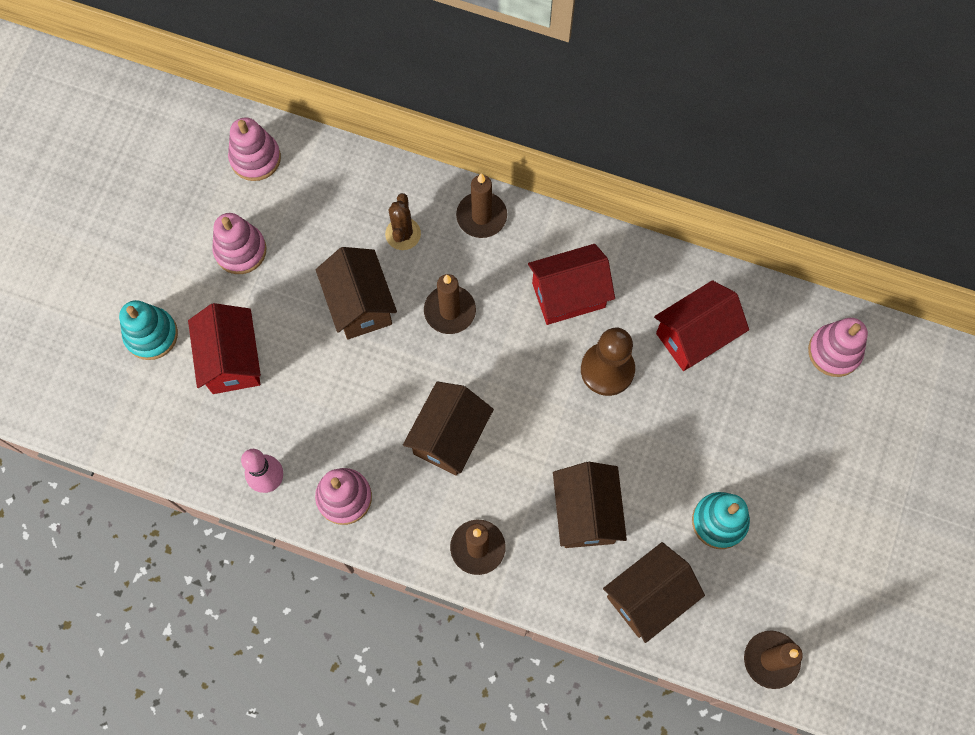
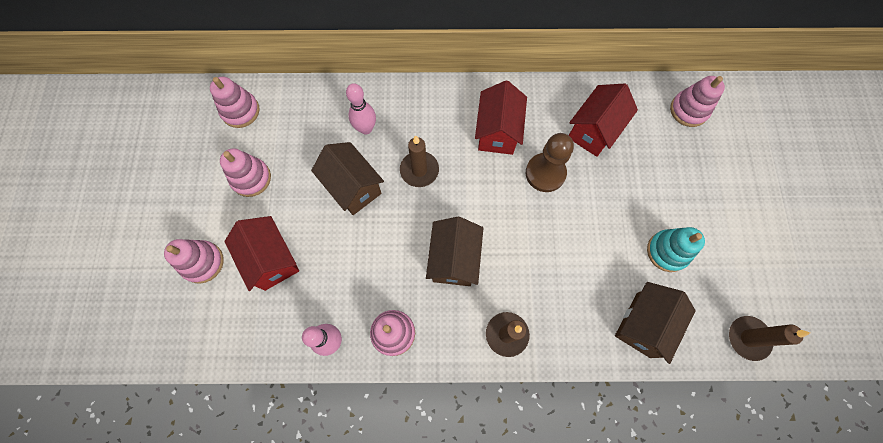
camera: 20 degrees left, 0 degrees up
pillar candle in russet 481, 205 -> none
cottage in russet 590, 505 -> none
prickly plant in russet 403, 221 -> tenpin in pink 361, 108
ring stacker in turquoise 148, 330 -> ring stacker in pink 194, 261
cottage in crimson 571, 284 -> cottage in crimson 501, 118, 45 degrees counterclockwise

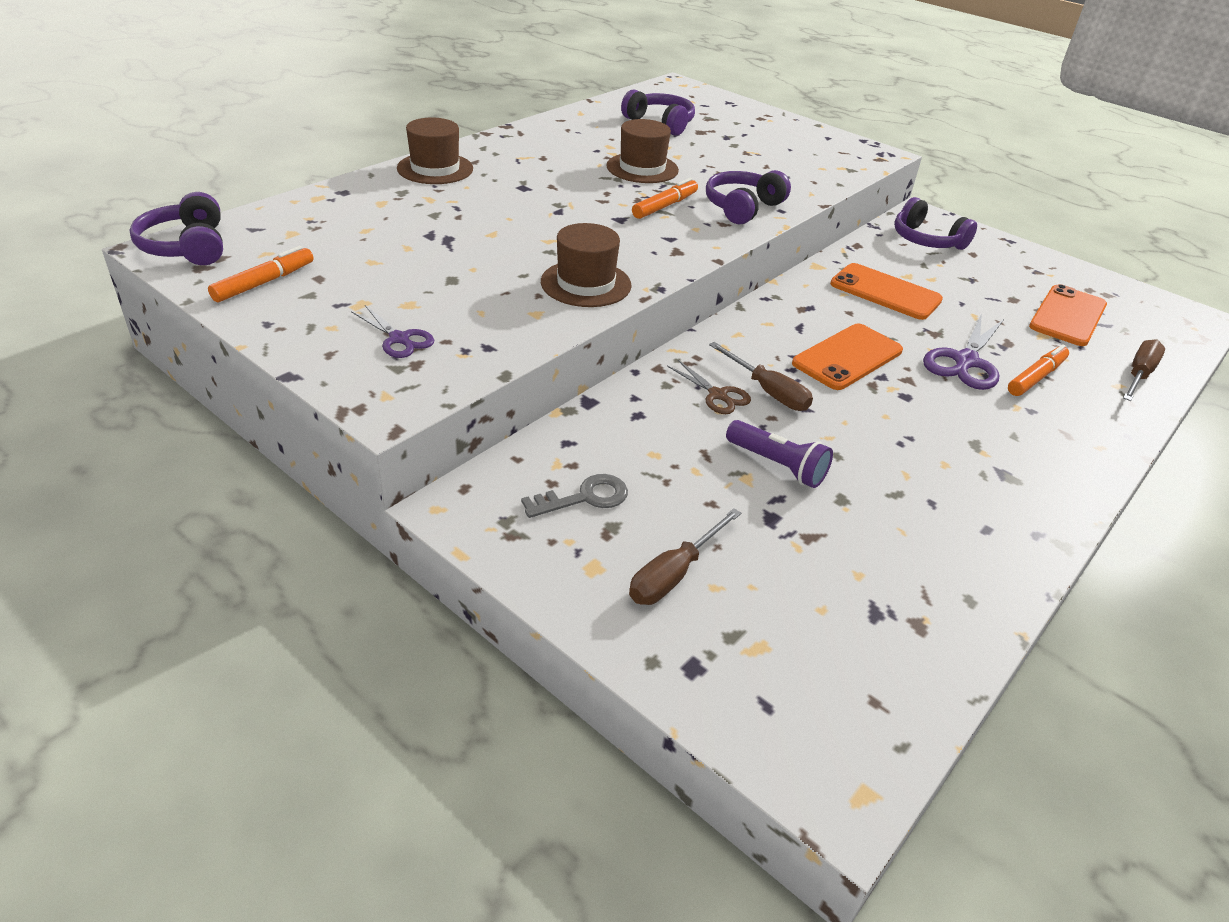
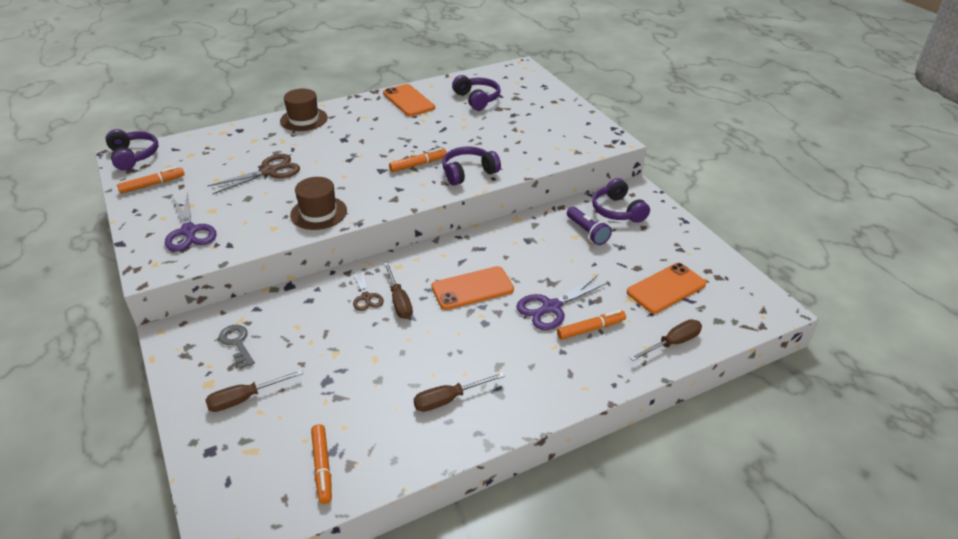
camera: 25 degrees right, 0 degrees up
top hat in russet 642, 151 -> none
none -> scissors in russet 253, 174
none -> felt pen in bright orange 321, 464
none -> screwdriver in russet 459, 392
flashlight in royal purple 779, 454 -> flashlight in royal purple 589, 226, shifted
mobile phone in bright orange 886, 291 -> mobile phone in bright orange 409, 100, shifted
headphones in royal purple 176, 228 -> headphones in royal purple 132, 150, 150 degrees clockwise
door key in grey 574, 496 -> door key in grey 237, 347, 120 degrees counterclockwise
scissors in royal purple 392, 331 -> scissors in royal purple 191, 222, x1.66

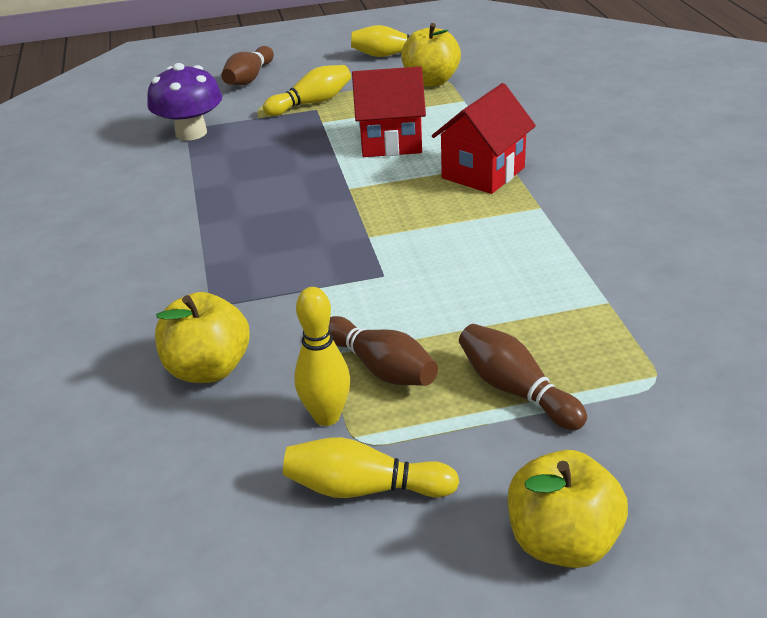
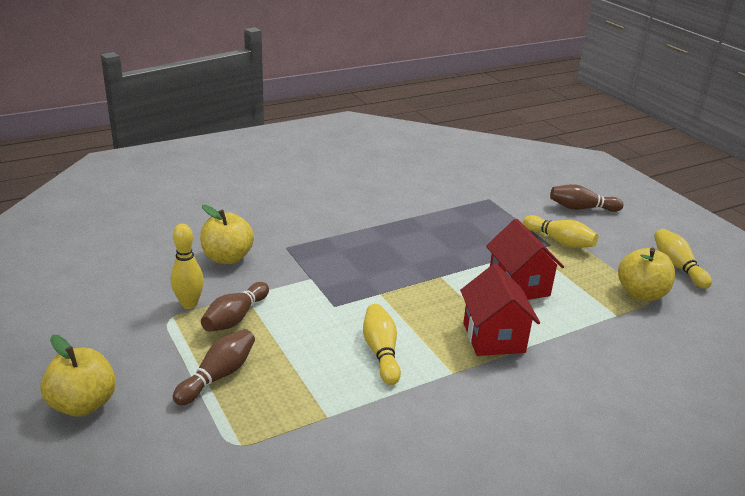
camera: 70 degrees right, 5 degrees down
fungus in royal purple 184, 101 -> none
tenpin in yellow 371, 467 -> tenpin in yellow 382, 344, shifted
cottage in crimson 484, 138 -> cottage in crimson 500, 310, 60 degrees clockwise

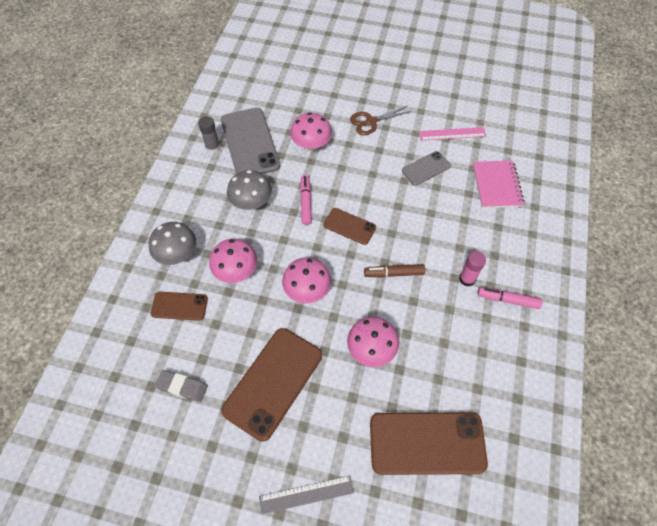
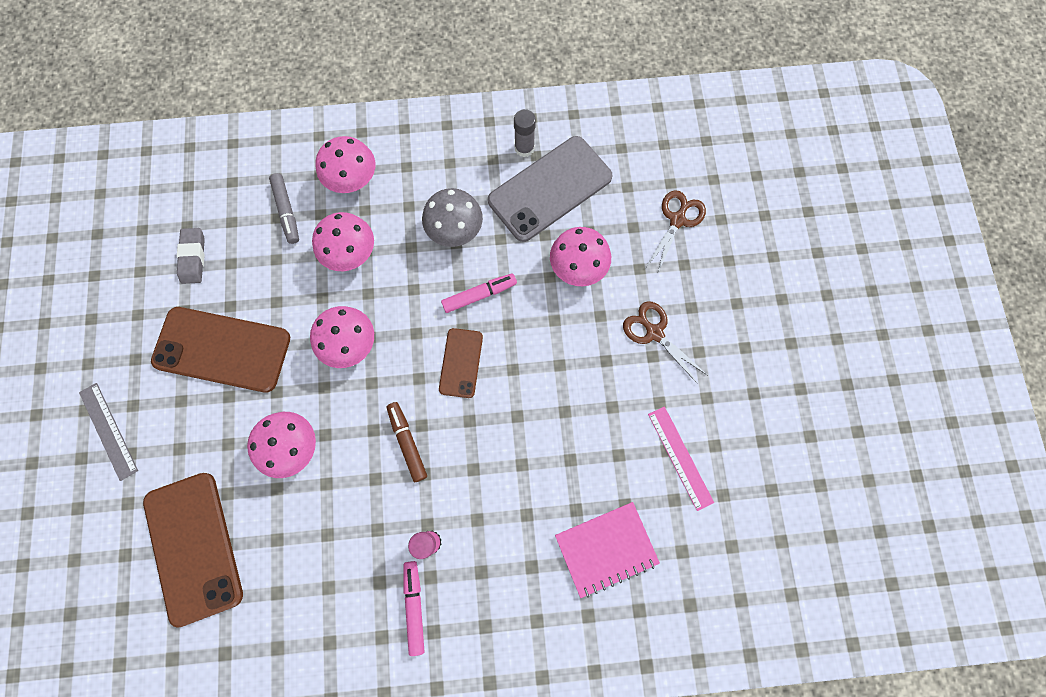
camera: 70 degrees right, 15 degrees up
mobile phone in grey 426, 168 -> none
none -> scissors in russet 676, 232
mobile phone in russet 179, 306 -> felt pen in grey 284, 208
fungus in grey 172, 243 -> fungus in pink 345, 164

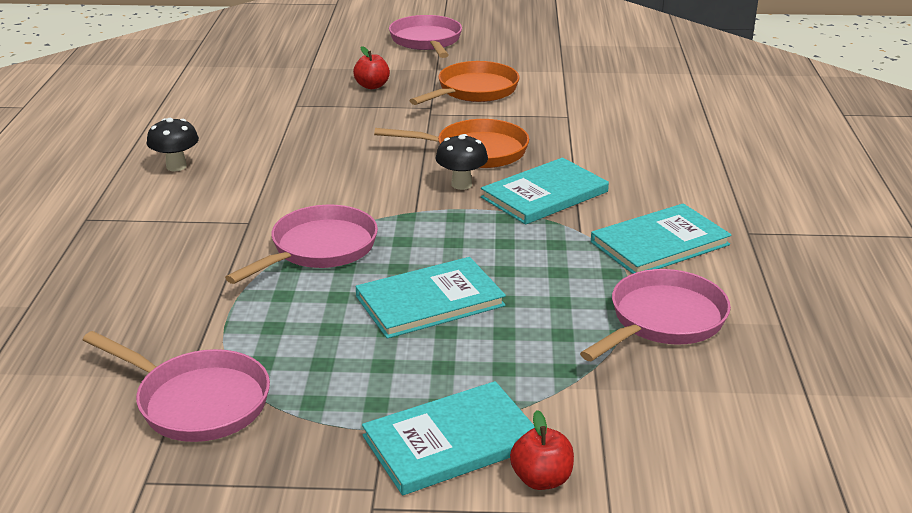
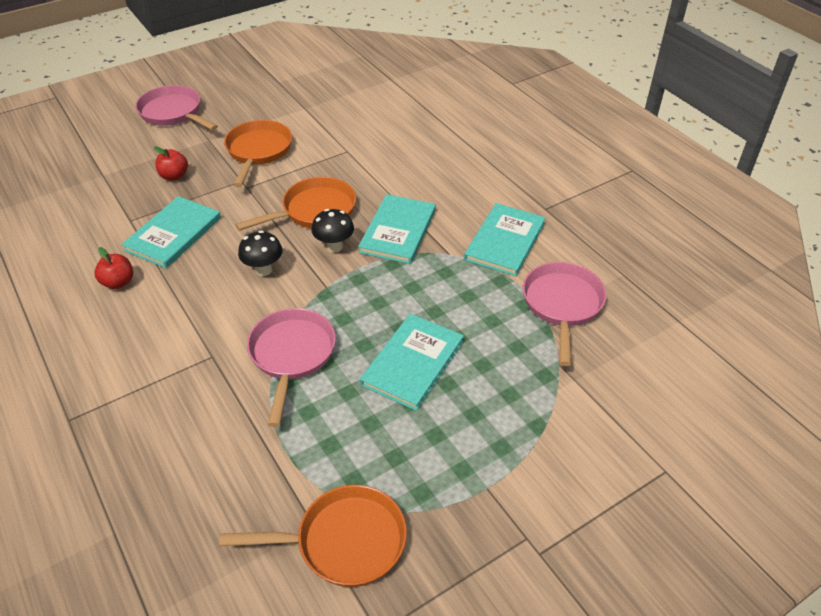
camera: 35 degrees left, 15 degrees up
fungus in ebony 173, 144 -> fungus in ebony 260, 253, shifted
hardcover in turquoise 448, 438 -> hardcover in turquoise 171, 232, shifted
toy apple in crimson 542, 450 -> toy apple in crimson 113, 268, shifted
pan in pink 176, 386 -> pan in bright orange 313, 536

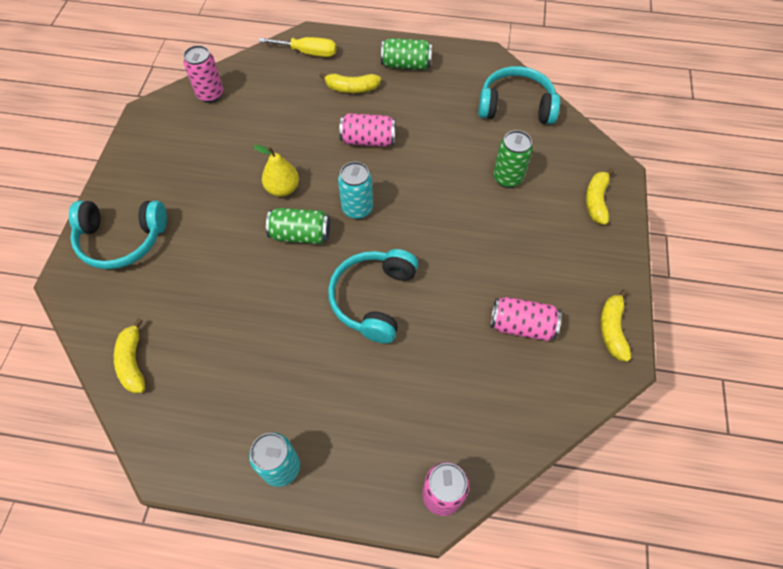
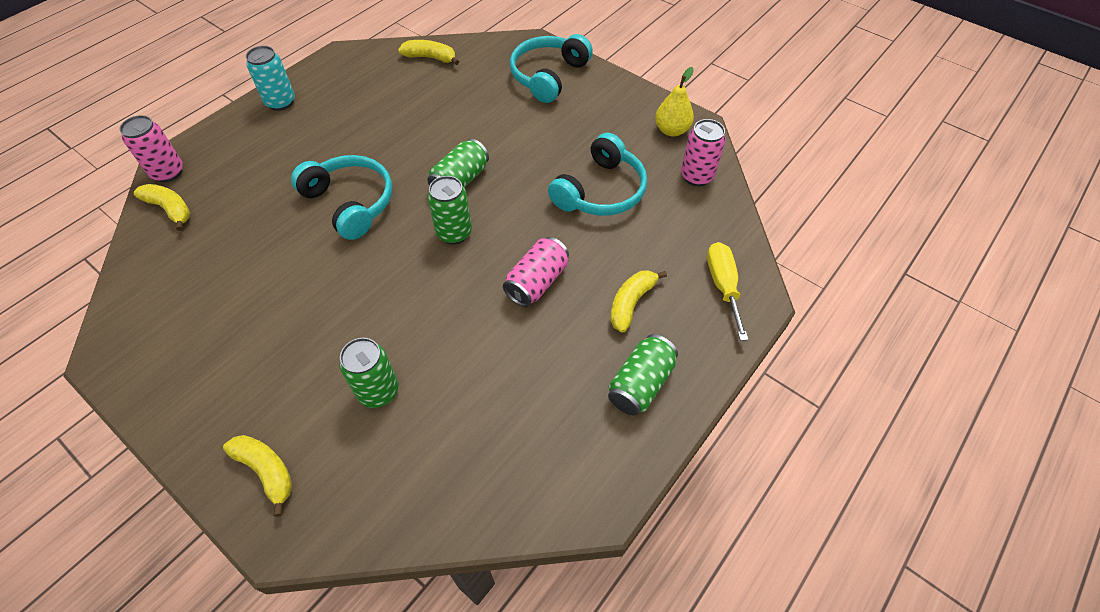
camera: 120 degrees right, 5 degrees down
soda can in pink 526, 319 -> none
toy pear in yellow 276, 171 -> toy pear in yellow 674, 101, shifted
headphones in turquoise 519, 95 -> headphones in turquoise 597, 174, shifted
banana in yellow 615, 325 -> banana in yellow 162, 207, shifted
soda can in turquoise 355, 190 -> soda can in emerald 449, 210
screwdriver in yellow 297, 47 -> screwdriver in yellow 727, 291, 135 degrees clockwise

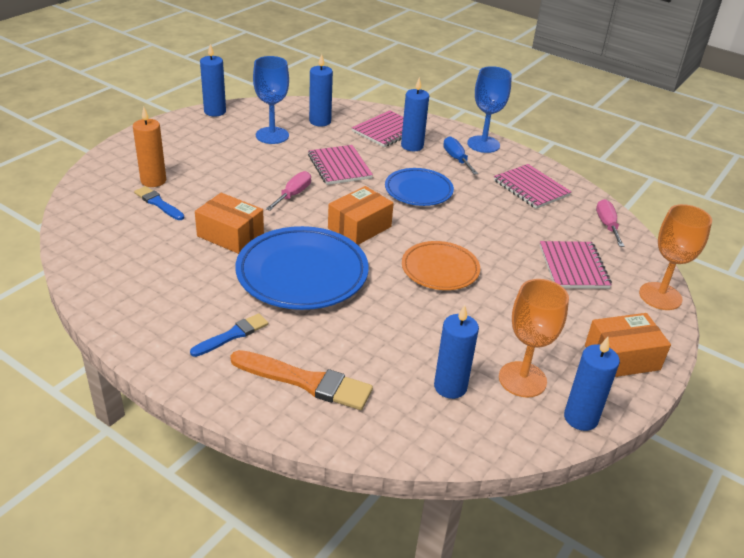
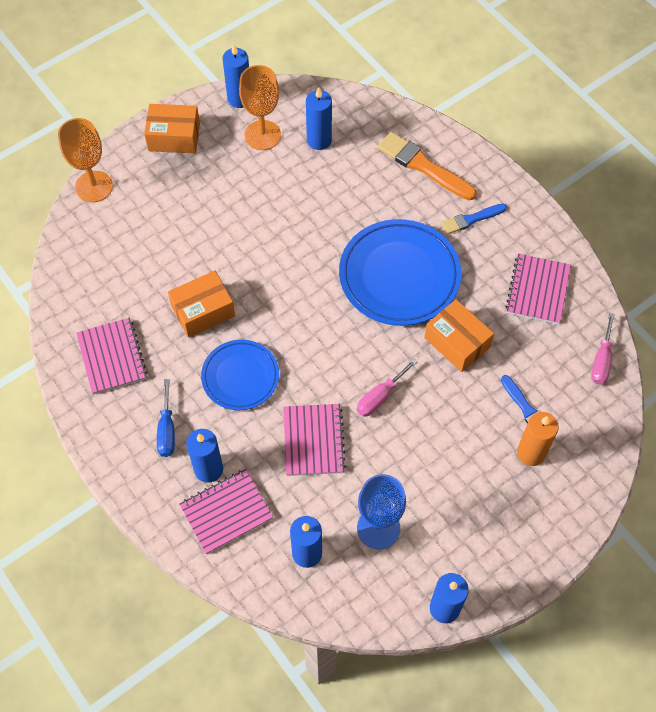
camera: 160 degrees left, 25 degrees up
dinner plate in bright orange 441, 265 -> none
wine glass in cobalt 489, 109 -> none
parcel in bright orange 361, 215 -> parcel in bright orange 201, 304, shifted
exercise book in pink 576, 265 -> exercise book in pink 538, 289, shifted
screwdriver in pink 610, 223 -> screwdriver in pink 603, 348, shifted

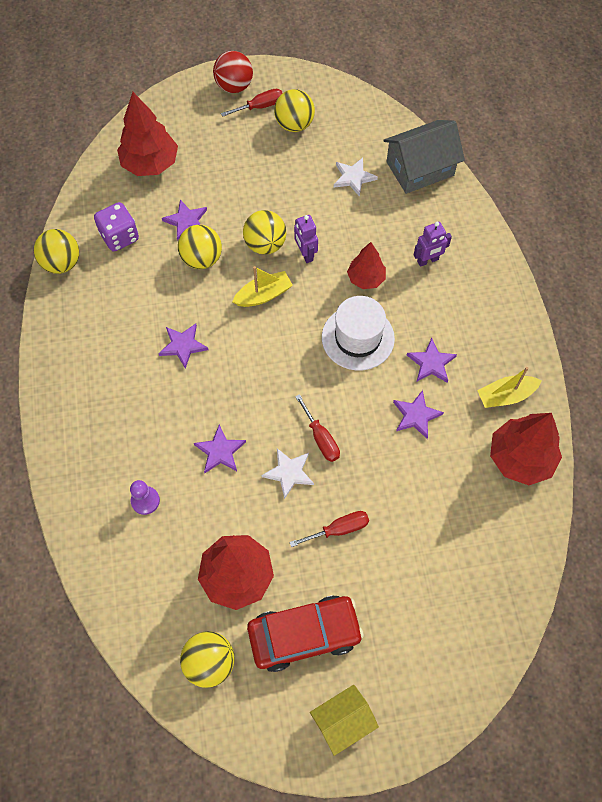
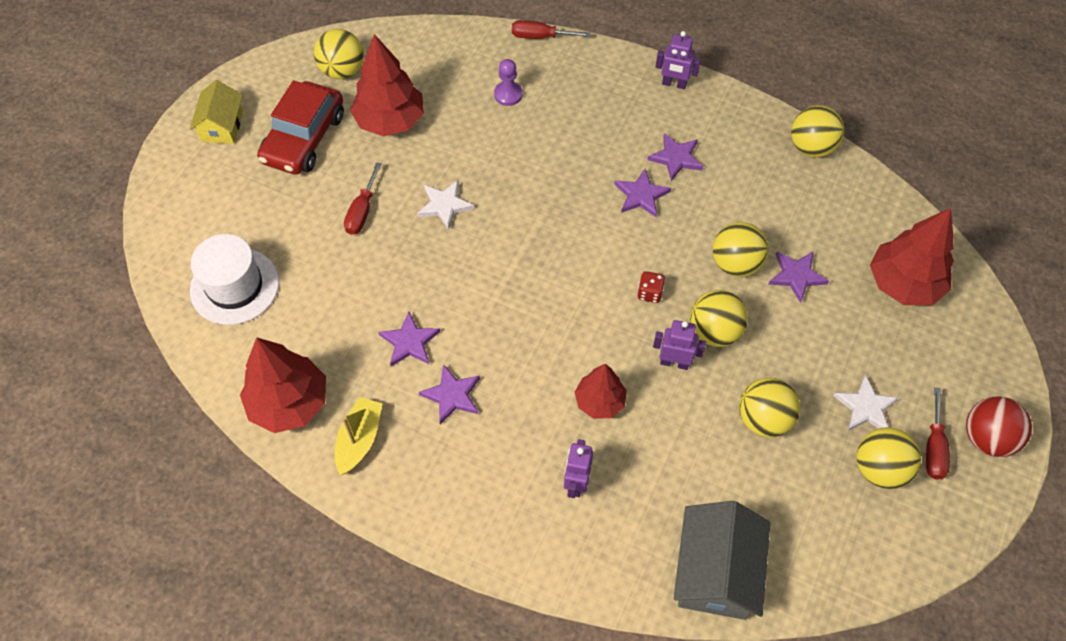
camera: 125 degrees right, 5 degrees down
dice in royal purple 116, 226 -> none
none -> robot figure in royal purple 678, 60
none -> sphere in yellow 769, 407
five-pointed star in royal purple 220, 449 -> five-pointed star in royal purple 675, 157, shifted
screwdriver in crimson 317, 428 -> screwdriver in crimson 551, 29, shifted
top hat in pure white 358, 333 -> top hat in pure white 234, 279, shifted
five-pointed star in pure white 356, 177 -> five-pointed star in pure white 866, 403, shifted
sailboat in yellow 262, 286 -> dice in crimson 651, 287

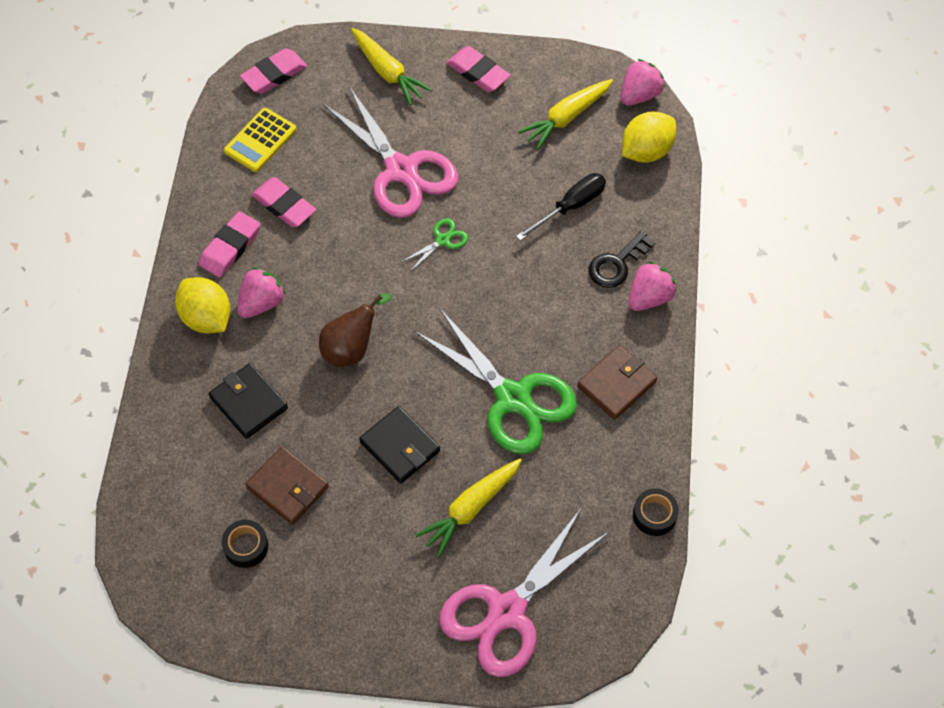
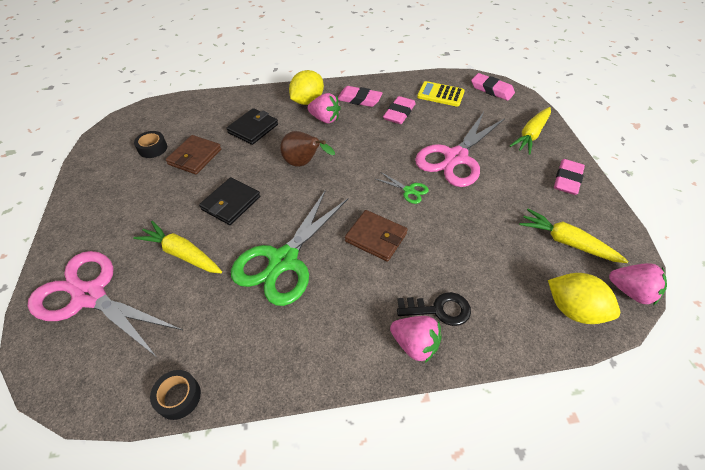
camera: 75 degrees right, 10 degrees down
screwdriver in ebony 561, 207 -> none
billfold in russet 617, 382 -> billfold in russet 376, 236, shifted
door key in ebony 621, 259 -> door key in ebony 434, 309, 150 degrees clockwise

